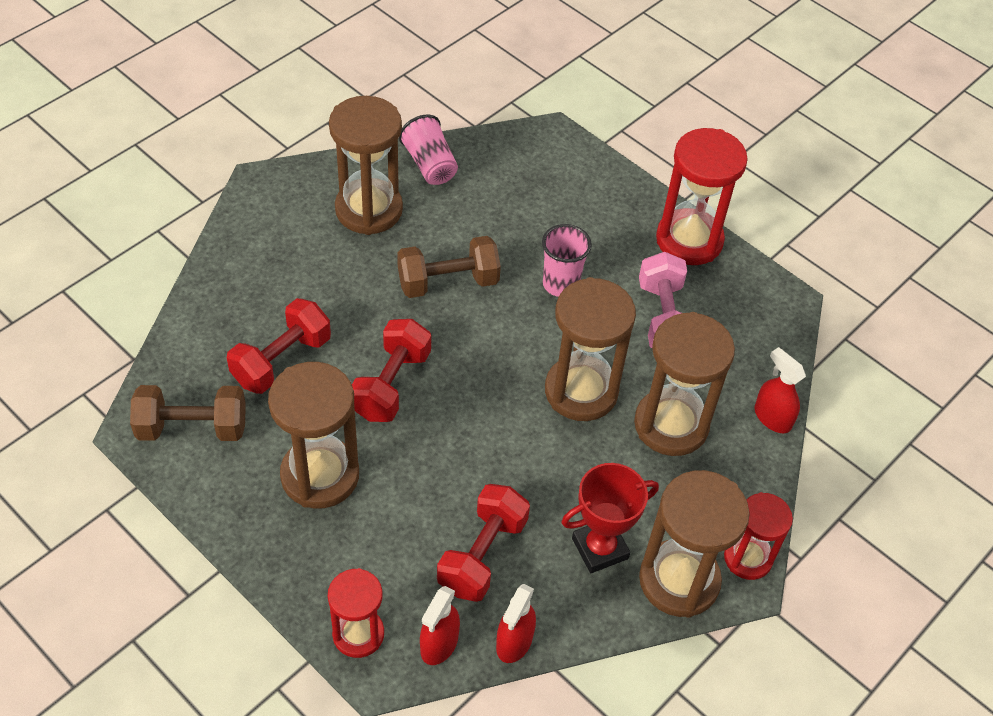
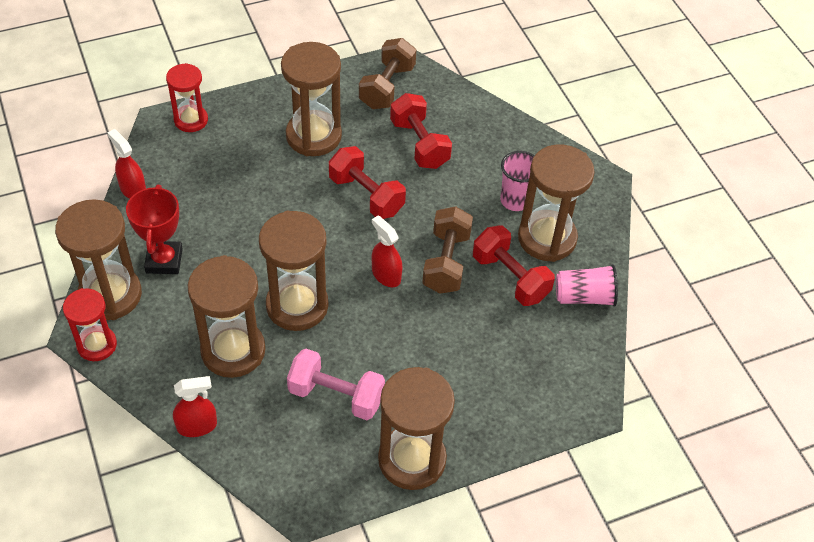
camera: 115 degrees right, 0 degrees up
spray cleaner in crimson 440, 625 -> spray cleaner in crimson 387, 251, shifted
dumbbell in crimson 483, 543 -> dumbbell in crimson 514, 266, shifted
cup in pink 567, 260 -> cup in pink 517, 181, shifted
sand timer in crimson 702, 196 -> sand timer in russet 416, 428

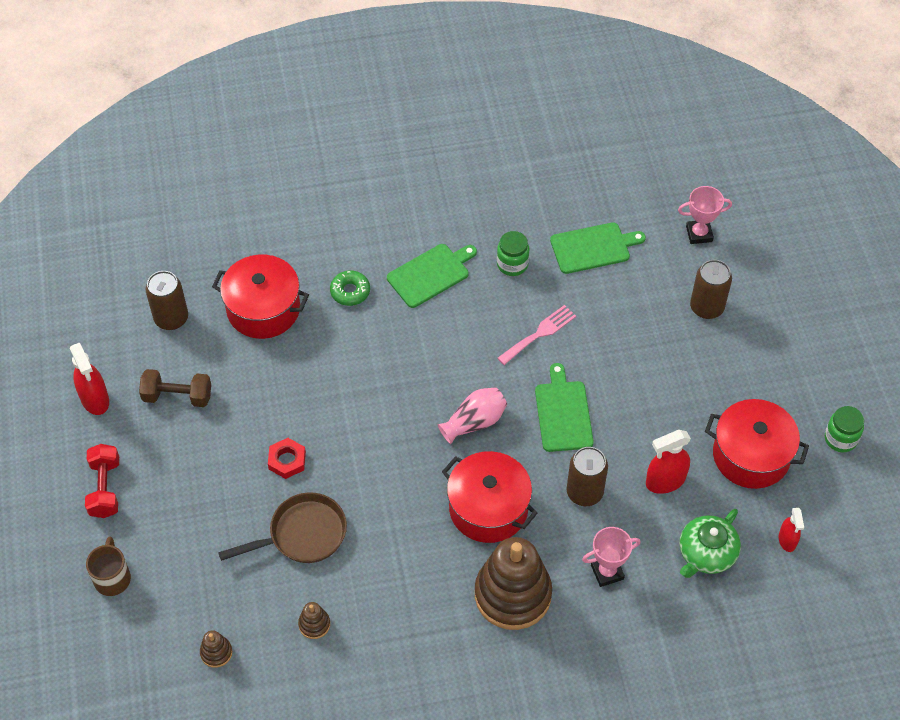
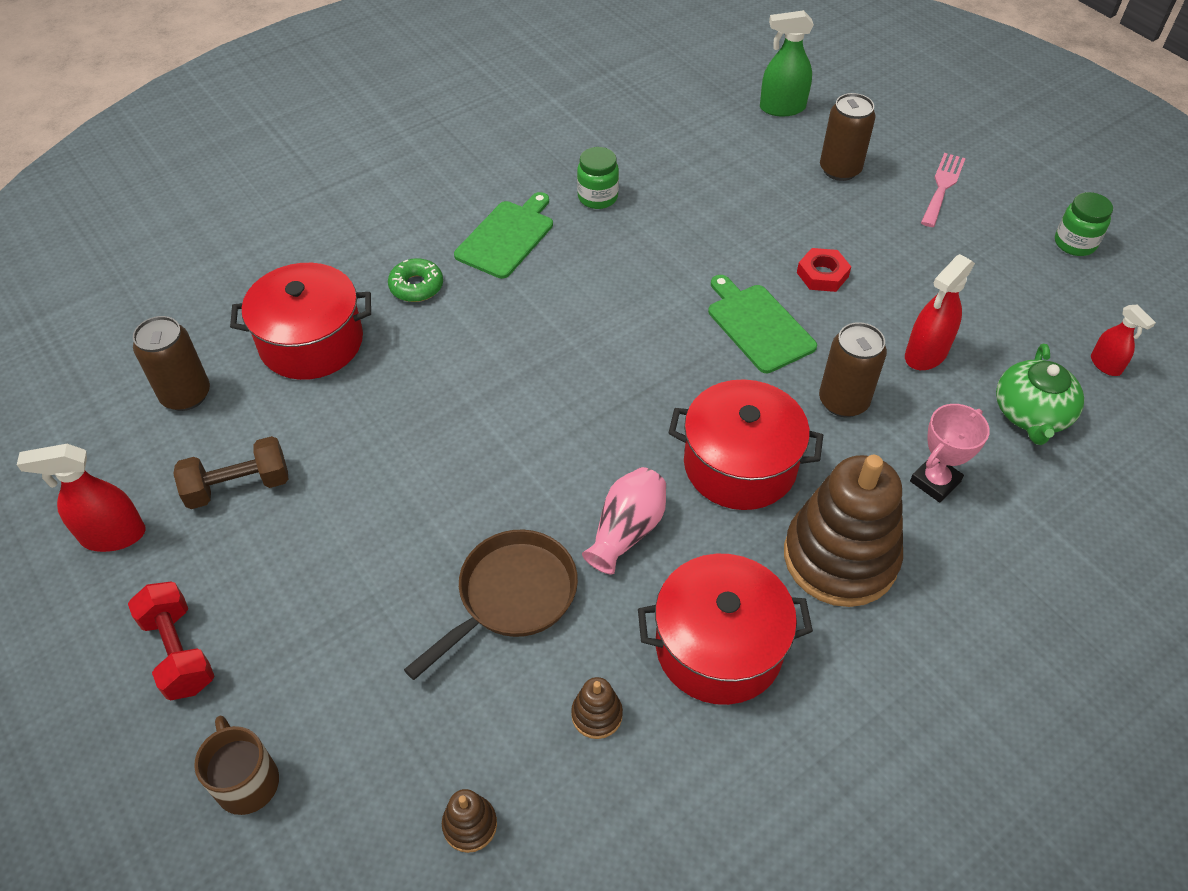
camera: 25 degrees left, 5 degrees down
cutting board in emerald 598, 248 -> none
hexagon nut in crimson 287, 458 -> hexagon nut in crimson 824, 270, shifted
vase in pink 472, 415 -> vase in pink 624, 521, shifted
table fork in pink 536, 335 -> table fork in pink 943, 190, shifted
pot in crimson 757, 444 -> pot in crimson 725, 629, shifted
award cup in pink 705, 215 -> spray cleaner in emerald 787, 63
spray cleaner in crimson 89, 379 -> spray cleaner in crimson 81, 498, 135 degrees clockwise

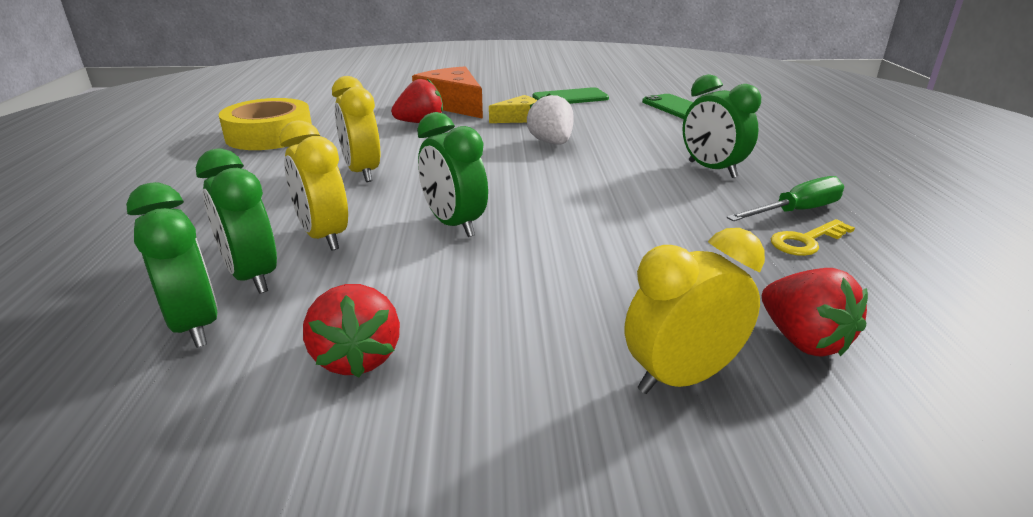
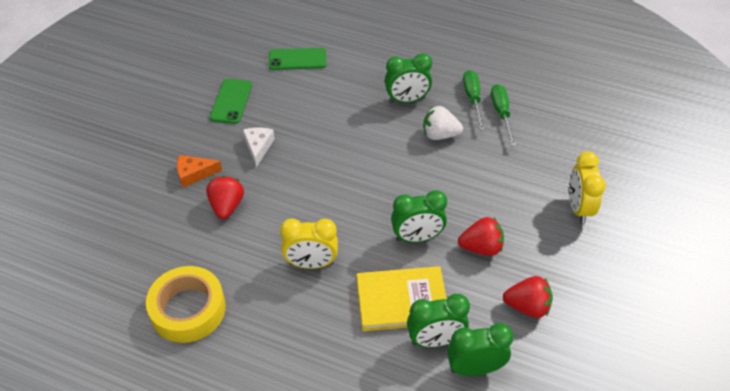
camera: 65 degrees left, 20 degrees up
toy strawberry in pure white 550, 119 -> toy strawberry in pure white 443, 123, shifted
toy strawberry in crimson 815, 312 -> toy strawberry in crimson 481, 236, shifted
clock in yellow 314, 185 -> hardcover in yellow 402, 298
door key in yellow 813, 237 -> screwdriver in emerald 503, 115
cheese in yellow 513, 109 -> cheese in pure white 259, 147
cheese in bright orange 447, 92 -> cheese in bright orange 199, 171, x0.57

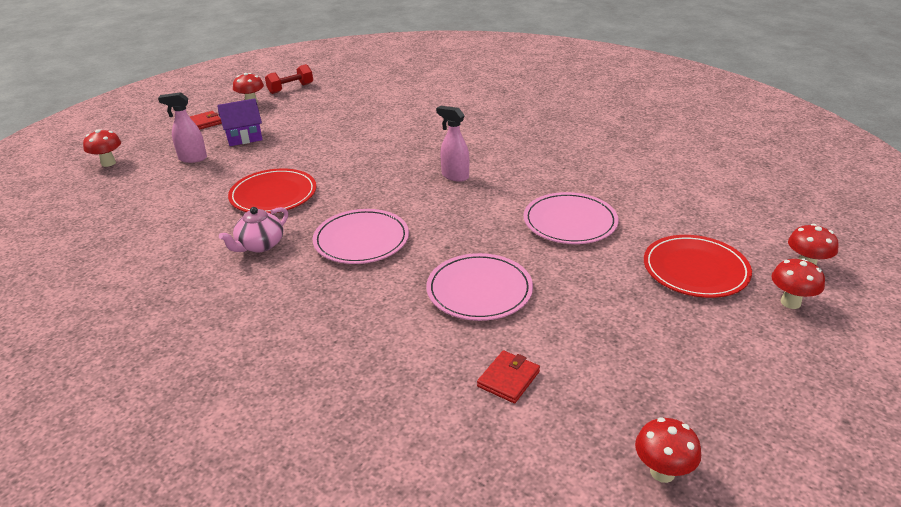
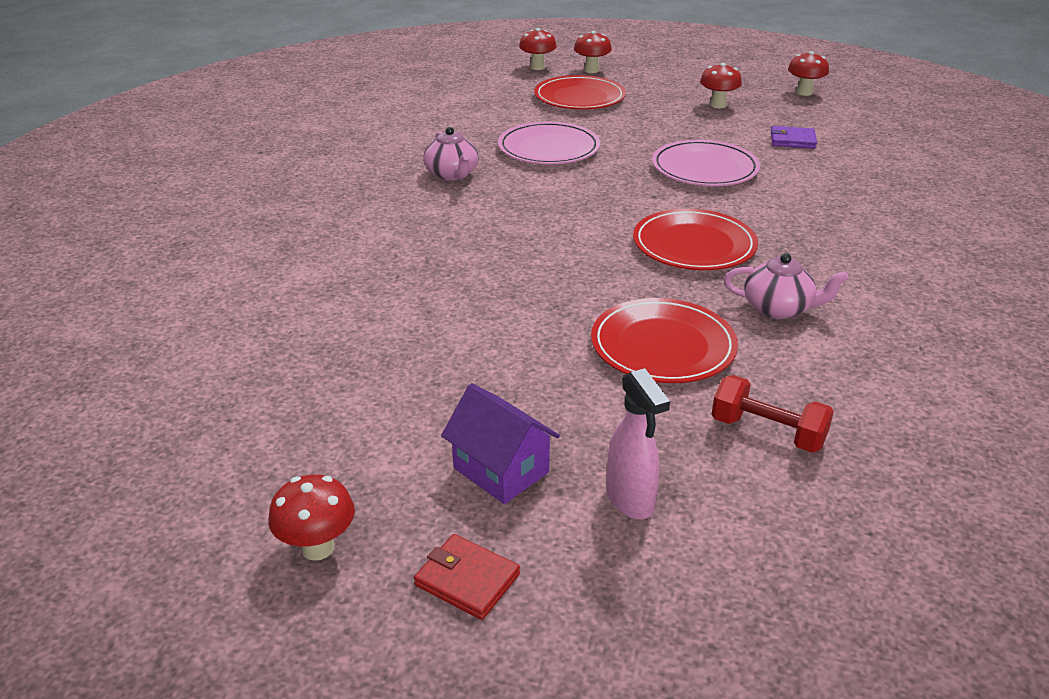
camera: 115 degrees left, 0 degrees up
spray cleaner in pink 452, 144 -> none
none -> china teapot in pink 450, 154
fungus in crimson 102, 148 -> fungus in crimson 721, 85, shifted
dumbbell in crimson 289, 79 -> dumbbell in crimson 773, 414, shifted
dinner plate in pink 361, 236 -> dinner plate in crimson 695, 239
billfold in crimson 508, 376 -> billfold in royal purple 794, 137

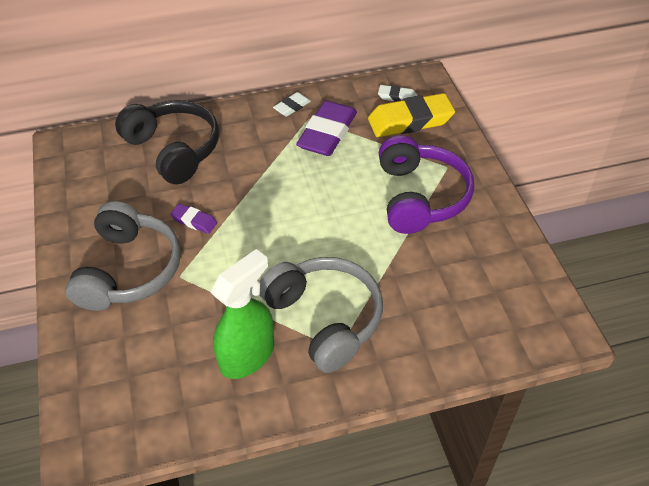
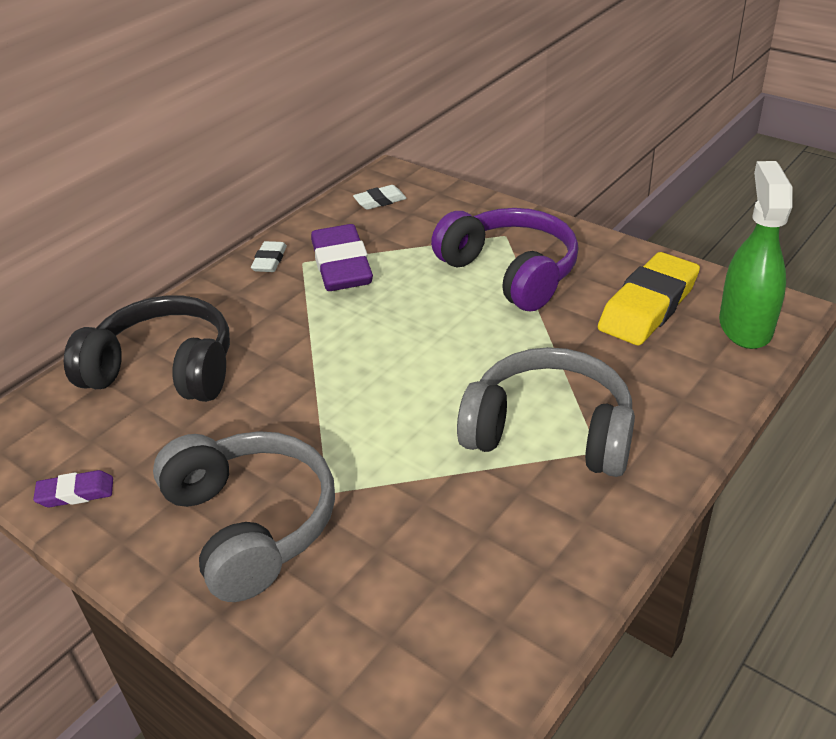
camera: 35 degrees left, 10 degrees down
pencil eraser in royal purple 193, 219 -> pencil eraser in royal purple 73, 488, shifted
spray cleaner in emerald 242, 314 -> spray cleaner in emerald 755, 255, shifted
pencil eraser in yellow 411, 115 -> pencil eraser in yellow 649, 298, shifted

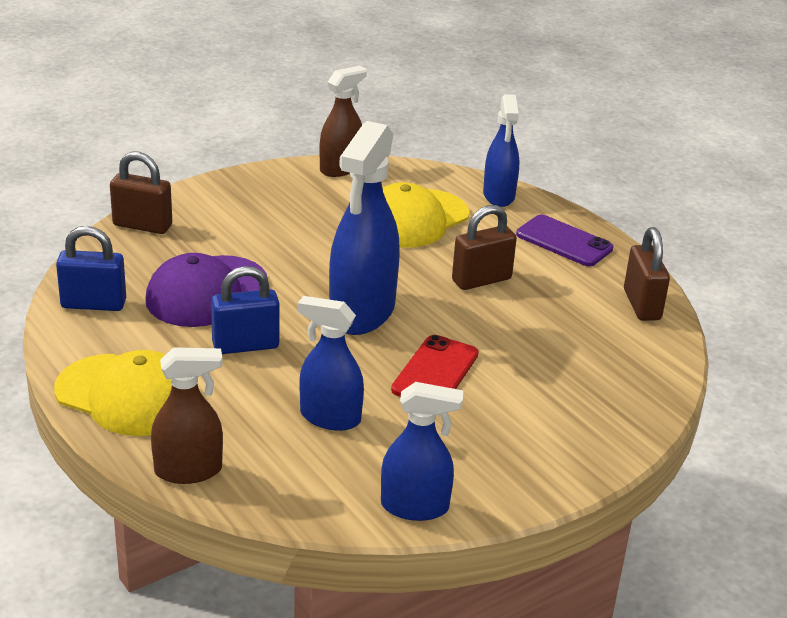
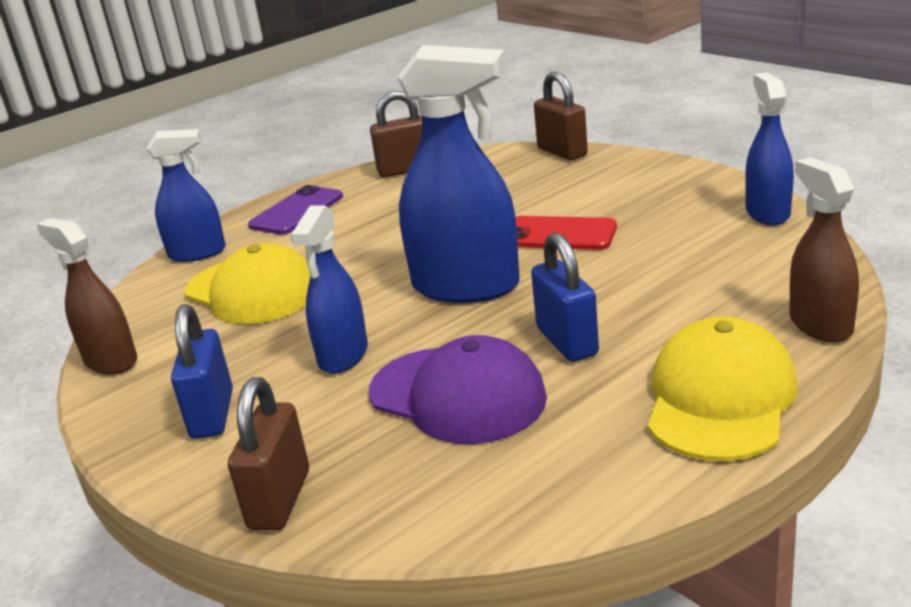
camera: 90 degrees left, 5 degrees down
small lock in cobalt 91, 268 -> small lock in cobalt 202, 371, shifted
spray cleaner in cobalt 331, 363 -> spray cleaner in cobalt 329, 289, shifted
small lock in russet 484, 247 -> small lock in russet 561, 115, shifted

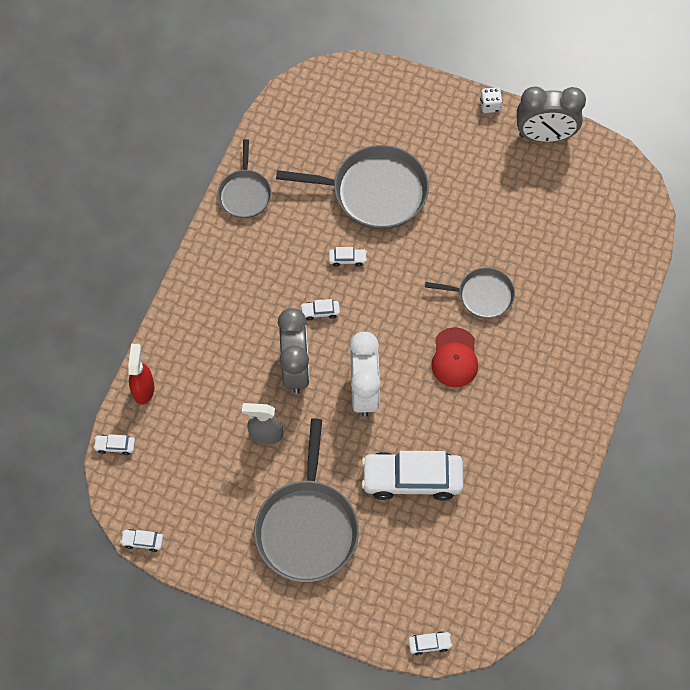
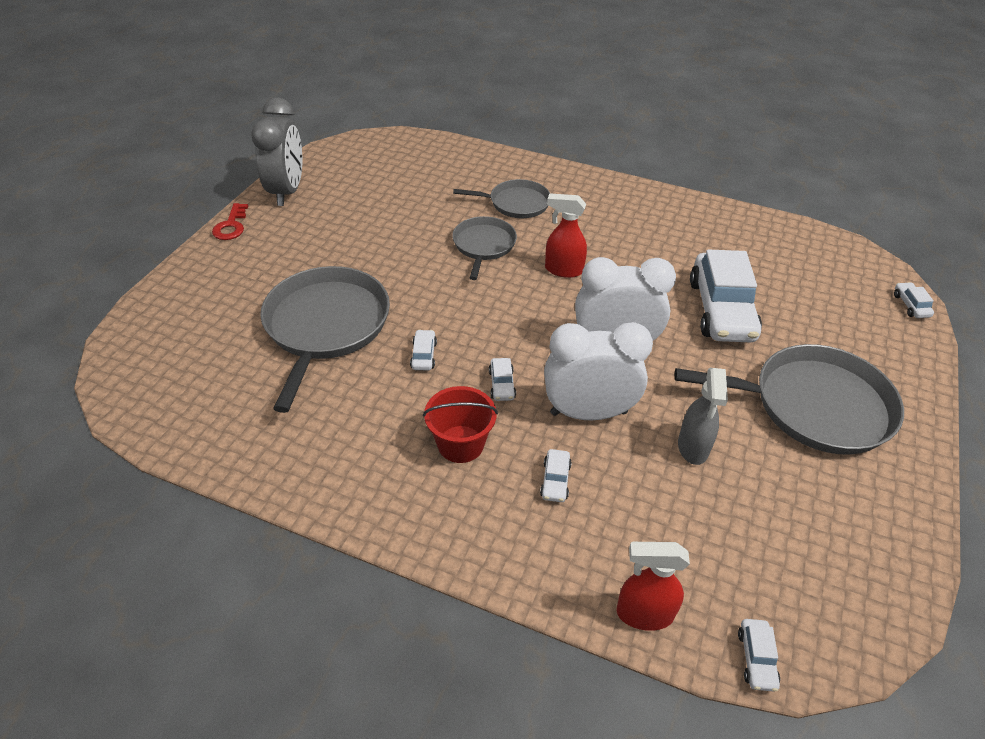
camera: 90 degrees left, 20 degrees down
none -> sand bucket in crimson 460, 424
toy car in pure white 141, 540 -> toy car in pure white 556, 475, shifted
pan in grey 244, 178 -> pan in grey 501, 198, shifted
peaked cap in crimson 454, 357 -> spray cleaner in crimson 566, 235
dice in pure white 491, 100 -> door key in crimson 230, 221
clock in grey 294, 350 -> clock in pure white 598, 371

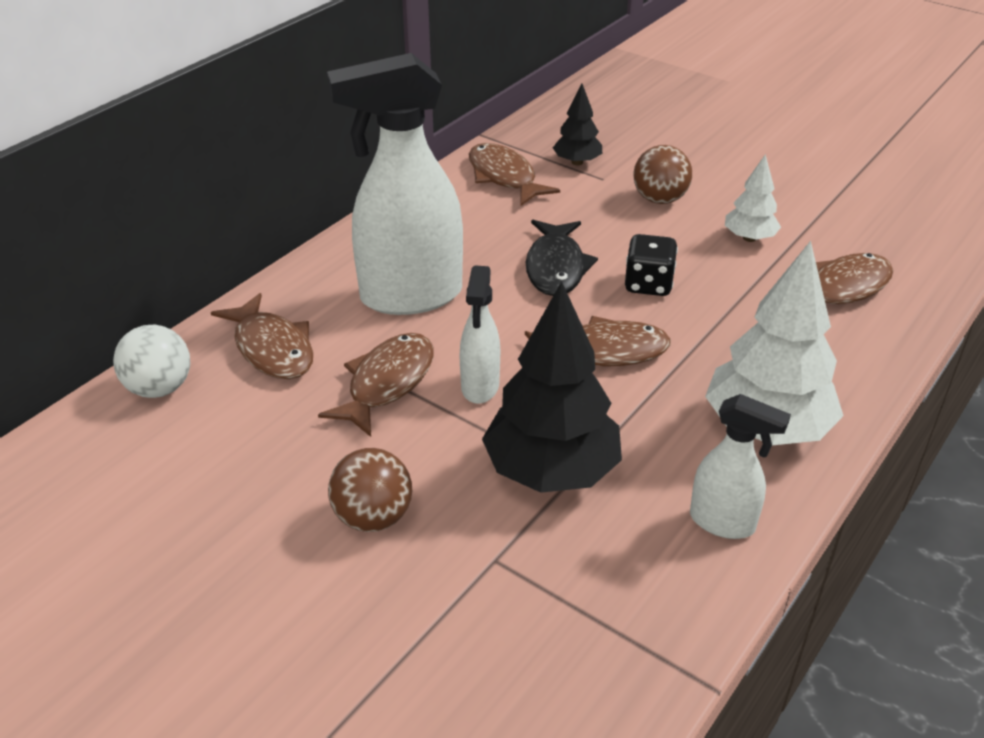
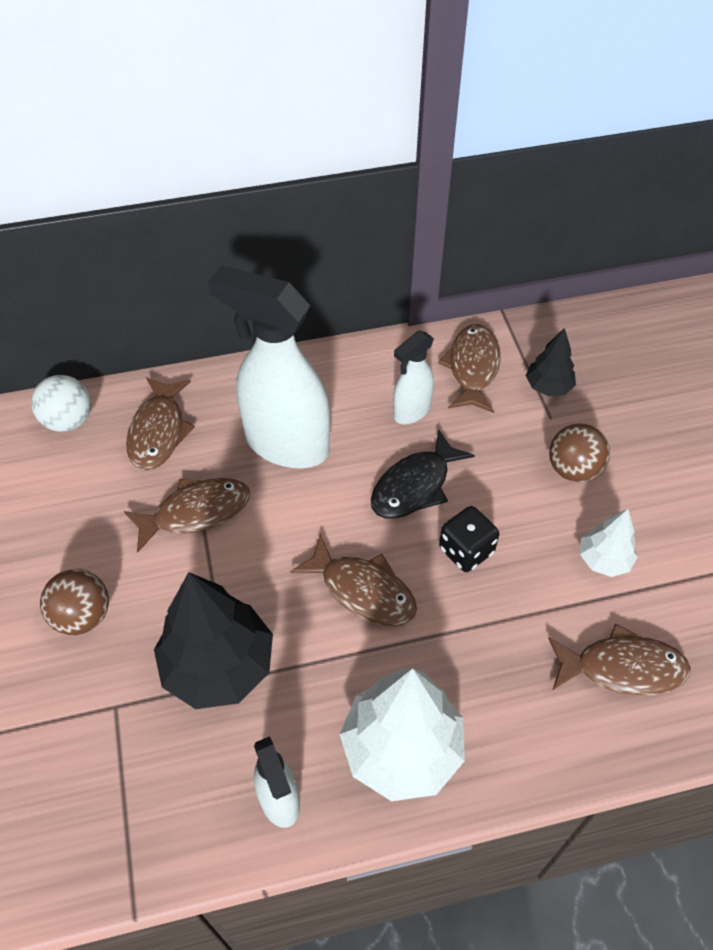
camera: 40 degrees right, 15 degrees up
spray cleaner in pure white 479, 334 -> spray cleaner in pure white 413, 377, shifted

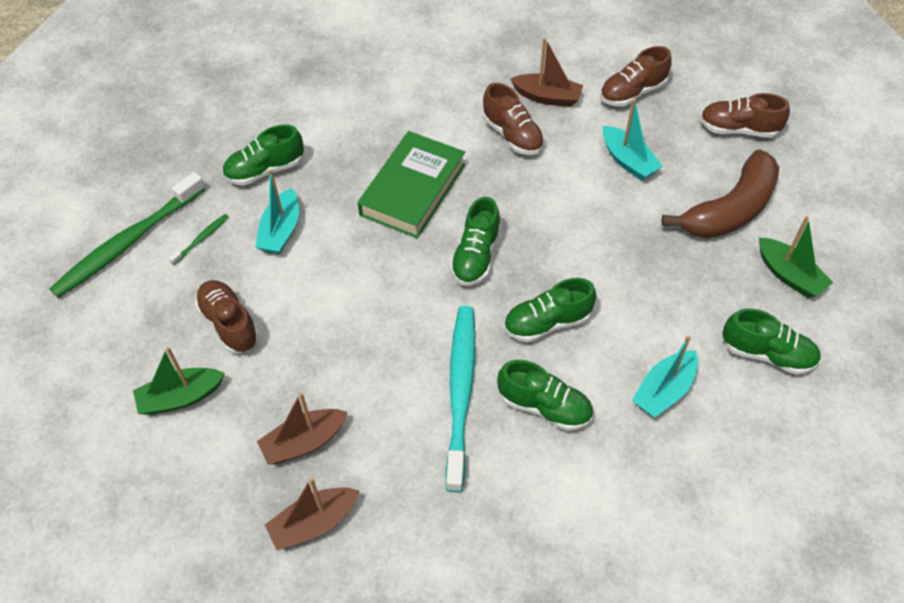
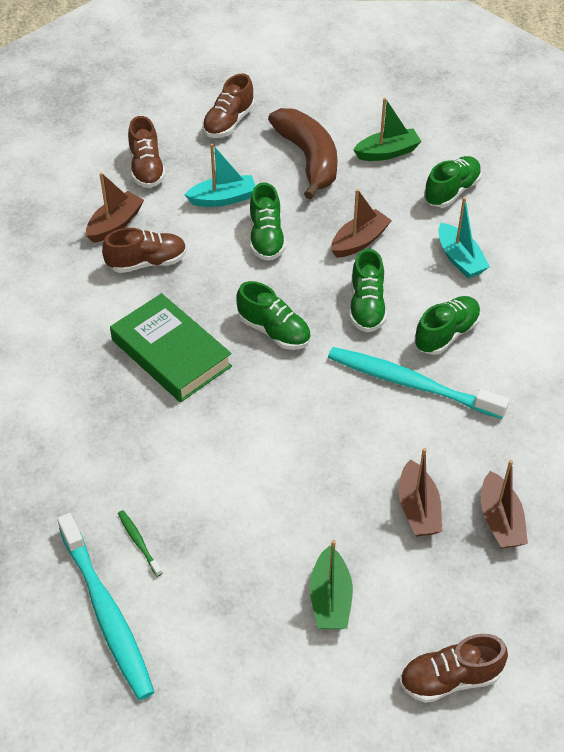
camera: 70 degrees left, 5 degrees down
sailboat in turquoise 277, 211 -> none
none -> sailboat in russet 361, 223
shoe in russet 227, 317 -> shoe in russet 454, 668, shifted
shoe in emerald 263, 155 -> shoe in emerald 268, 221, shifted
toothbrush in emerald 128, 235 -> toothbrush in turquoise 105, 606

